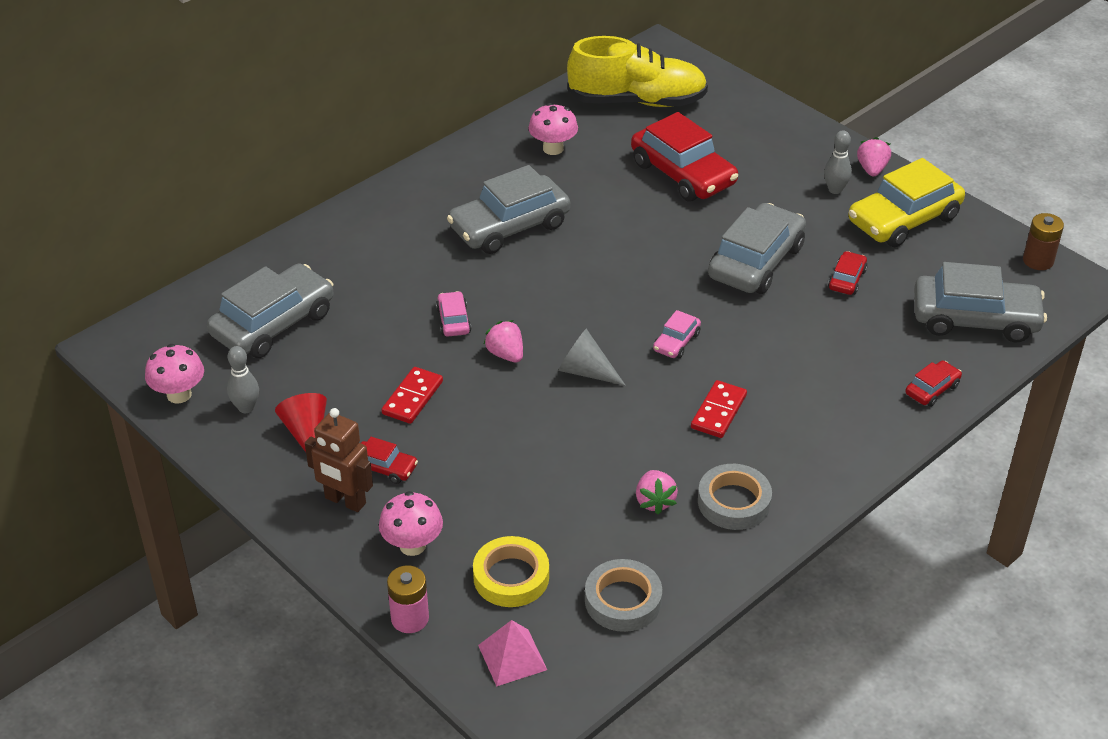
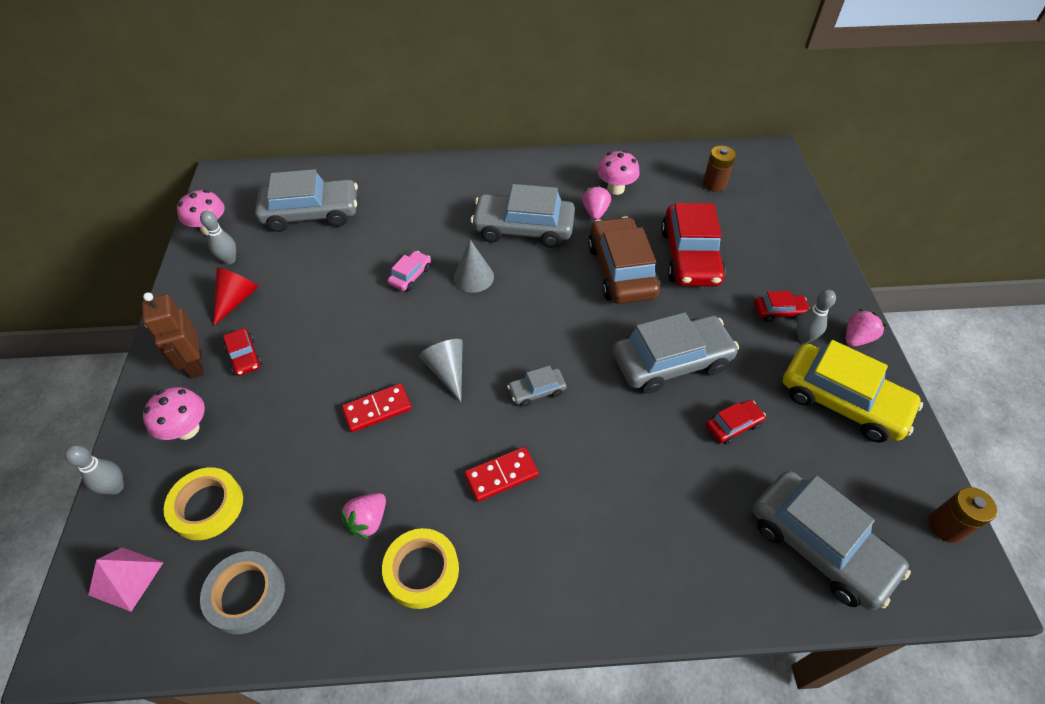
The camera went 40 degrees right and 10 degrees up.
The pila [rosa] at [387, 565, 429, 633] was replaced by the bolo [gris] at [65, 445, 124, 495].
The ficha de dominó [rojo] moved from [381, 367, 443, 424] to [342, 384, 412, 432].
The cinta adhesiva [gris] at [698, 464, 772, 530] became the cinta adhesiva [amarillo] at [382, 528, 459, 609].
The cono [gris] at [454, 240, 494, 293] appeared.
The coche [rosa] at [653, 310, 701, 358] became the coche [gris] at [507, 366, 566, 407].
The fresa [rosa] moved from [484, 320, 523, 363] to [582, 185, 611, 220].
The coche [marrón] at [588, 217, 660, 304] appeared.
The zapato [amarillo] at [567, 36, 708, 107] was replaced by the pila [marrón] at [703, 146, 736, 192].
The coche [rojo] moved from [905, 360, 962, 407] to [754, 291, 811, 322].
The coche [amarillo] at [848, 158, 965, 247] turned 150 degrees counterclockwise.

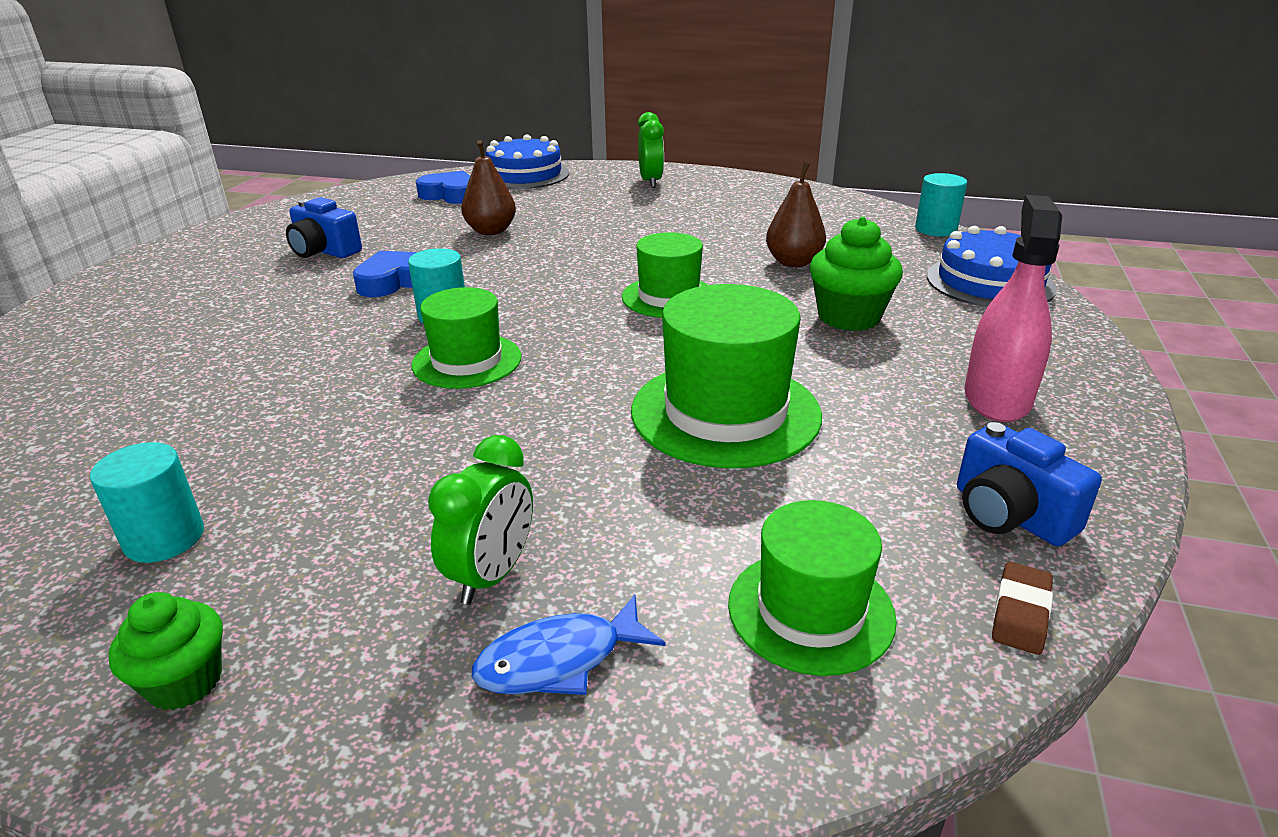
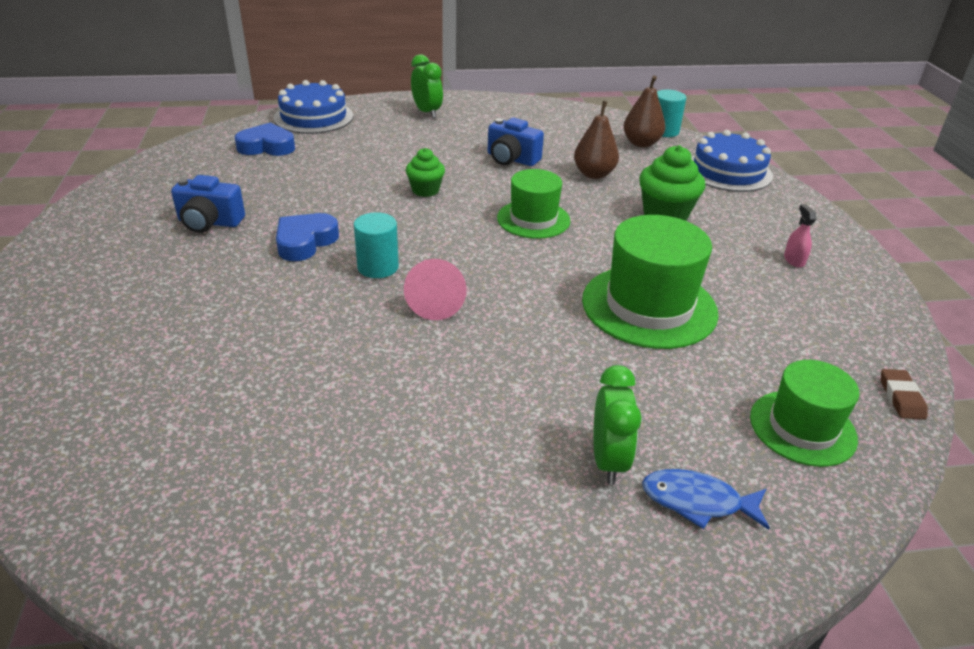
The camera went 25 degrees left and 5 degrees up.
The sombrero [verde] at [411, 287, 522, 389] was replaced by the cono [rosa] at [404, 259, 467, 320].
The magdalena [verde] moved from [109, 592, 223, 710] to [406, 148, 445, 197].
The cámara [azul] moved from [957, 422, 1102, 546] to [488, 118, 544, 166].
The pera [marrón] moved from [461, 140, 516, 235] to [623, 76, 665, 147].
The pez [azul] at [472, 594, 666, 695] turned 60 degrees clockwise.
The pulverizador [rosa] at [964, 195, 1062, 422] changed to 0.44 times the size.
The cilindro [turquesa] at [90, 442, 204, 563] disappeared.

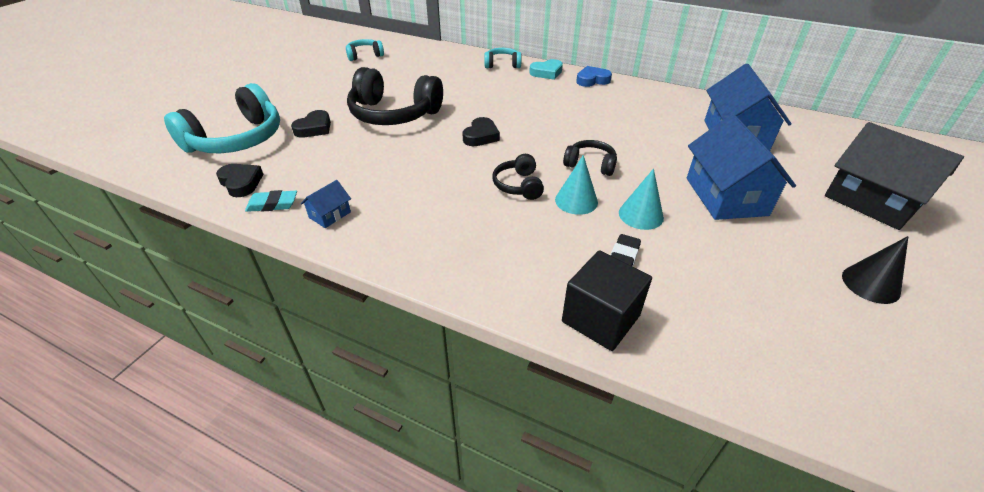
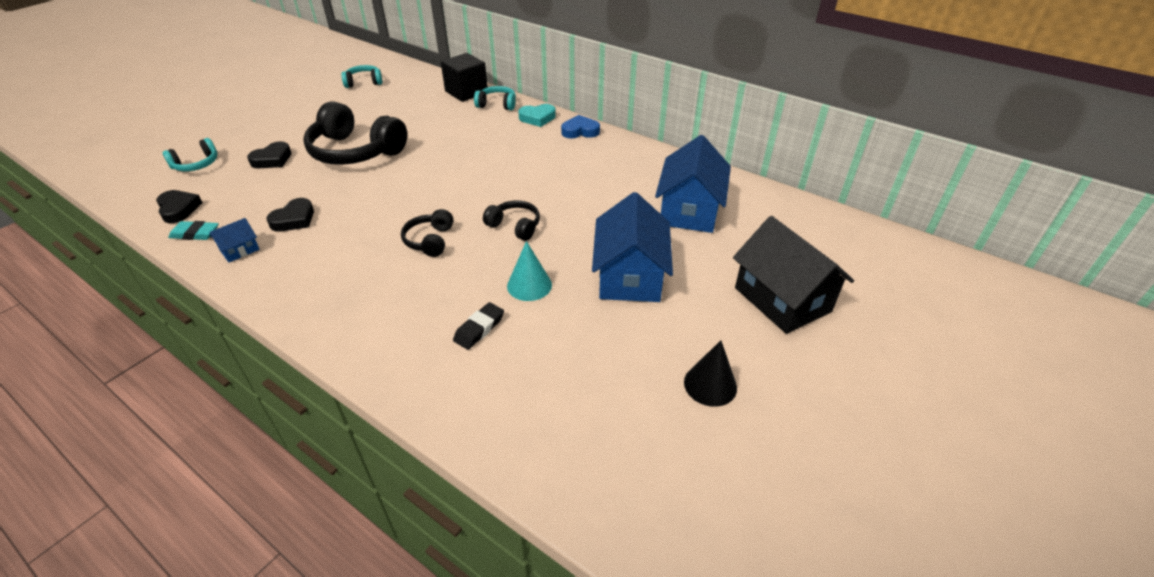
The camera went 10 degrees right and 0 degrees up.
The auriculares [turquesa] at [164, 83, 280, 153] changed to 0.50 times the size.
The corazón [negro] moved from [462, 117, 500, 146] to [266, 198, 314, 232].
The cubo [negro] moved from [562, 250, 652, 351] to [441, 53, 488, 102].
The cono [turquesa] at [555, 155, 598, 215] disappeared.

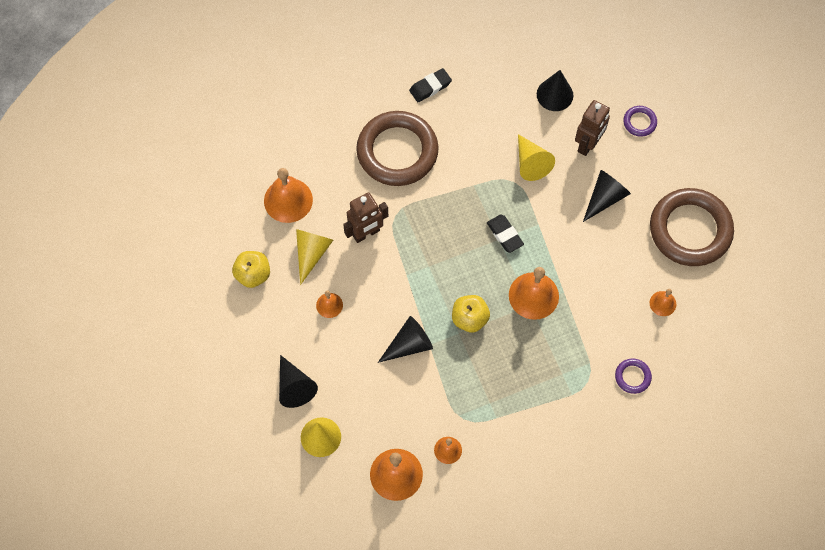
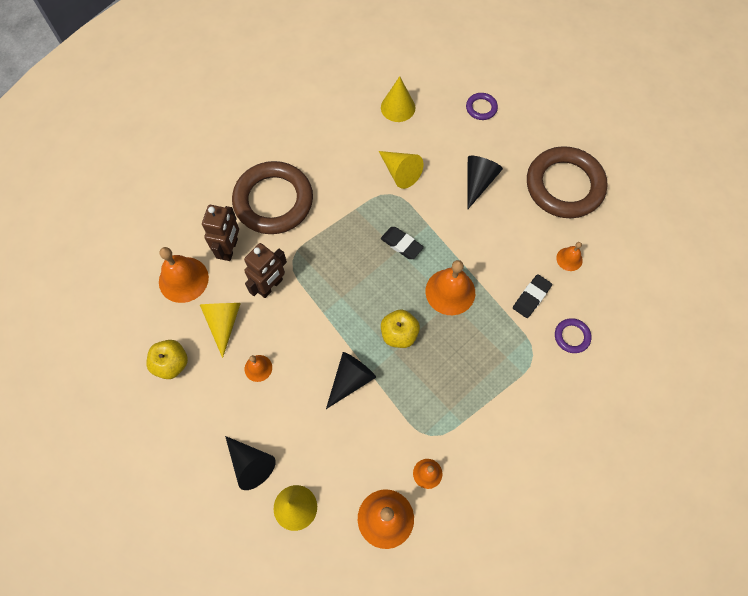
The camera went 20 degrees left and 0 degrees up.
The robot [marrón] moved from [575, 100, 610, 156] to [202, 205, 239, 261].
The cono [negro] at [537, 70, 573, 111] became the cono [amarillo] at [381, 76, 415, 122].
The goma de borrar [negro] moved from [409, 68, 452, 102] to [513, 274, 552, 318].

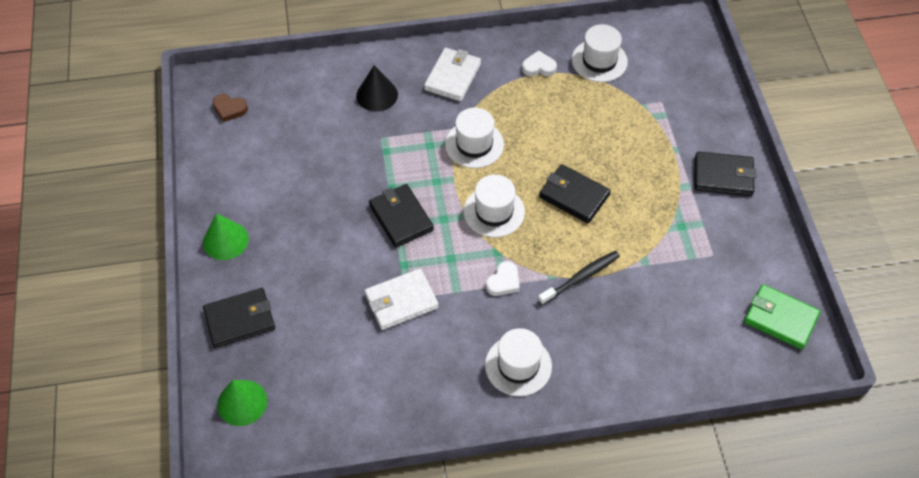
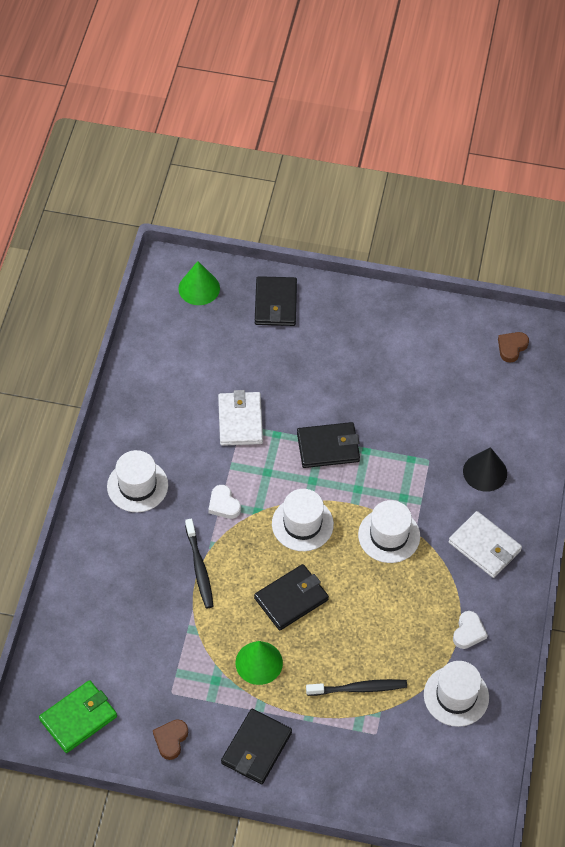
The camera went 110 degrees right and 0 degrees up.
The corazón [marrón] at [153, 719, 188, 760] appeared.
The cono [verde] moved from [203, 213, 249, 260] to [236, 641, 283, 685].
The cepillo de dientes [negro] at [306, 679, 407, 696] appeared.

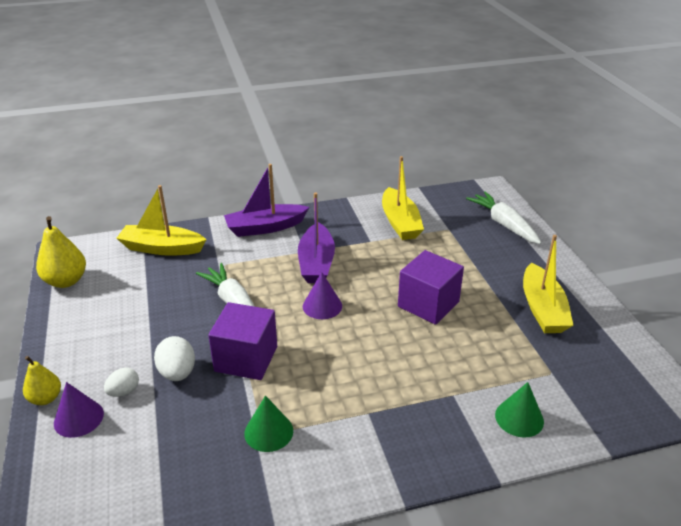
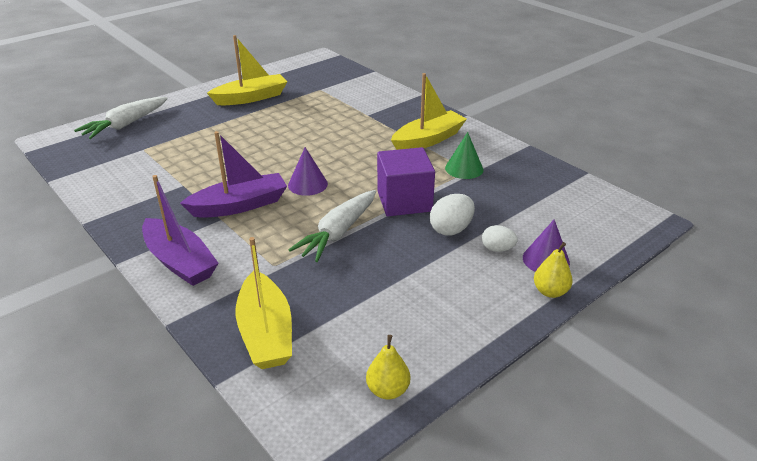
The camera went 115 degrees left and 0 degrees up.
The pera [amarillo] at [36, 216, 86, 288] changed to 0.63 times the size.
The barco [amarillo] moved from [382, 156, 424, 240] to [391, 73, 467, 150].
The cubo [morado] at [398, 250, 464, 325] disappeared.
The cono [verde] at [495, 382, 544, 437] disappeared.

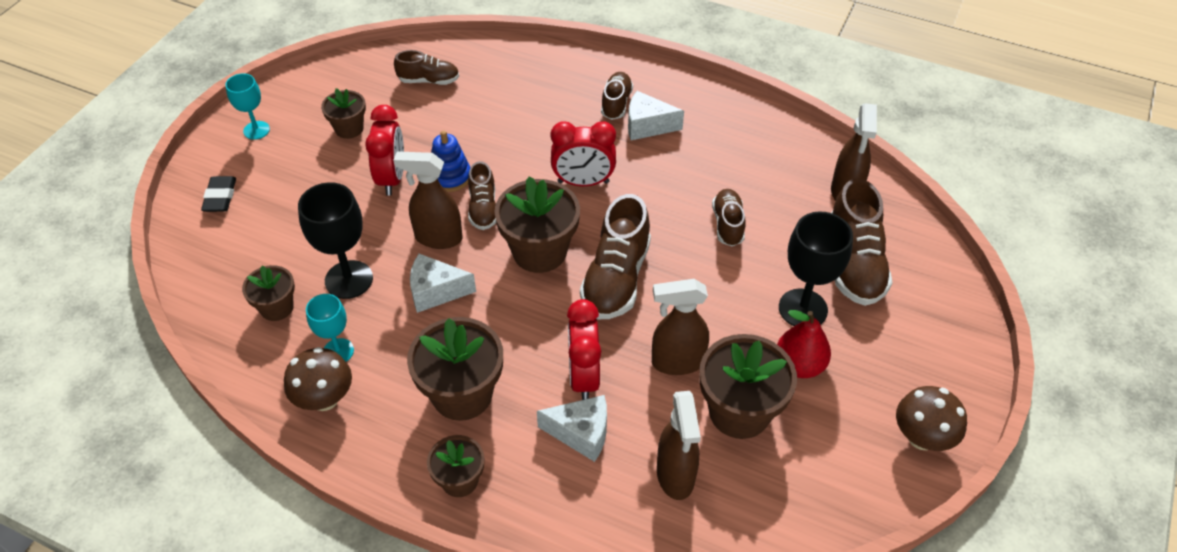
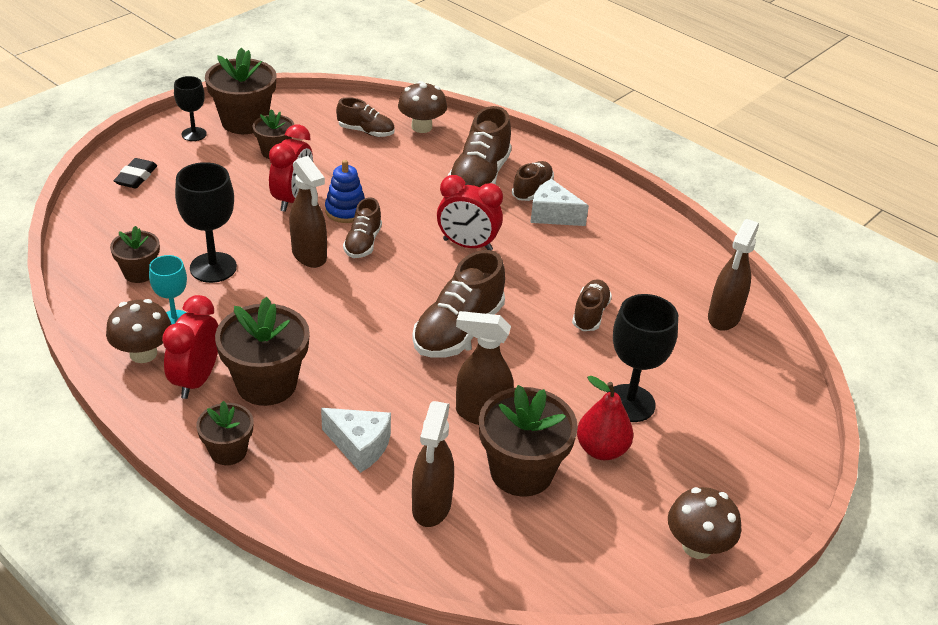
The camera went 15 degrees right and 10 degrees down.
The despertador [rojo] moved from [567, 299, 601, 400] to [162, 295, 218, 399].
The copa [turquesa] at [225, 73, 270, 140] became the copa [negro] at [174, 76, 207, 141].
The maceta [marrón] moved from [494, 176, 580, 273] to [205, 47, 276, 134].
The pulverizador [marrón] at [393, 151, 463, 249] turned 150 degrees counterclockwise.
The seta [marrón] at [398, 81, 447, 133] appeared.
The zapato [marrón] moved from [831, 178, 893, 306] to [448, 106, 512, 187].
The queso [blanco] at [410, 254, 476, 313] disappeared.

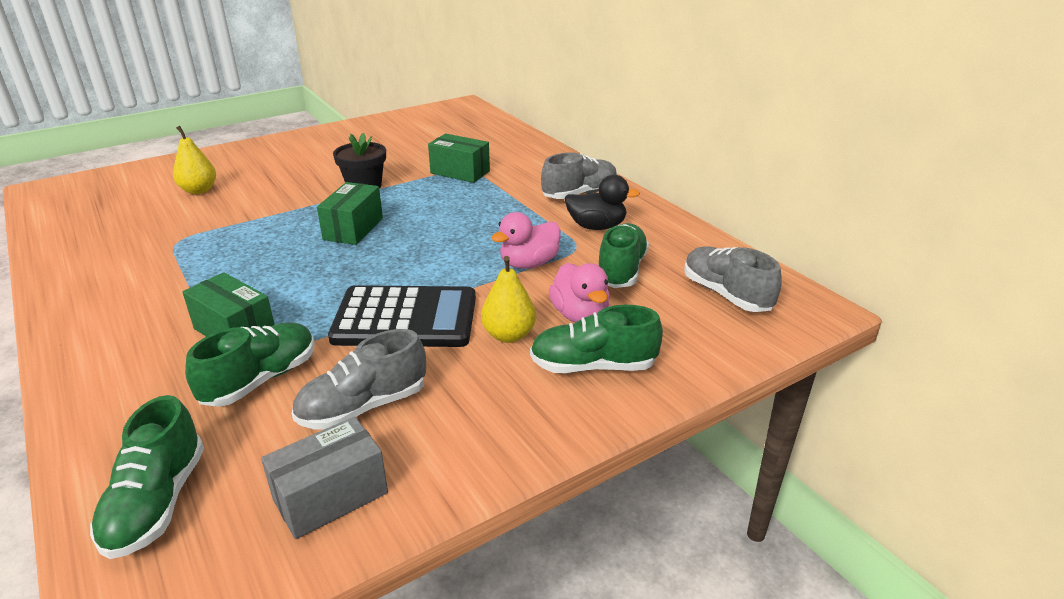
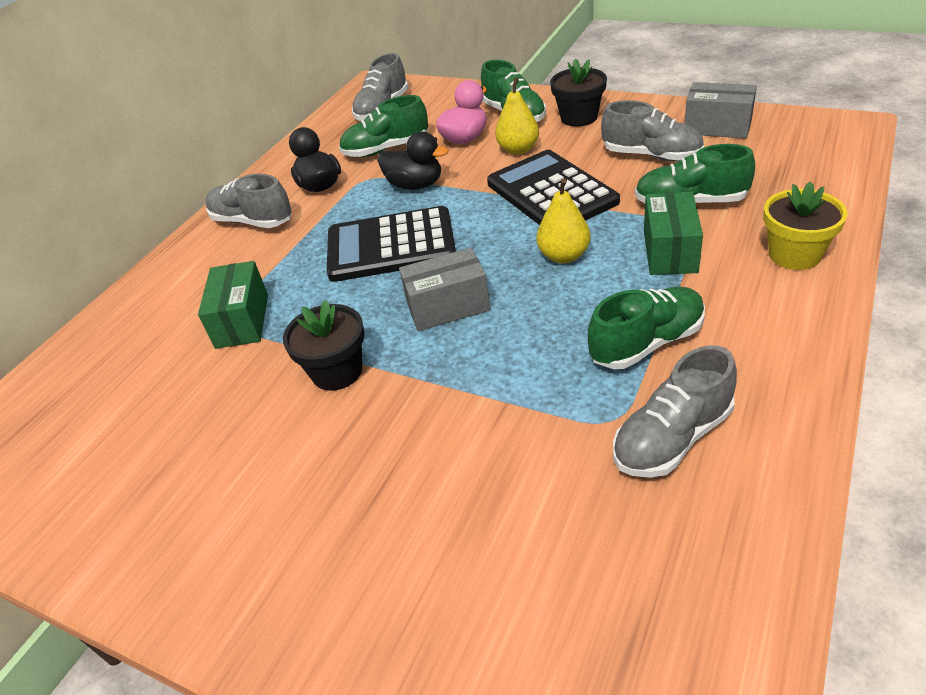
The camera went 115 degrees left and 10 degrees up.
The calculadora [negro] at [327, 206, 456, 282] appeared.
The pato [rosa] at [491, 212, 561, 269] became the pato [negro] at [378, 131, 448, 190].
The caja [verde] at [317, 182, 383, 245] became the caja [gris] at [399, 248, 491, 331].
The pera [amarillo] moved from [173, 126, 216, 194] to [536, 178, 591, 264].
The maceta [negro] at [550, 58, 607, 127] appeared.
The zapato [verde] moved from [90, 395, 204, 559] to [588, 287, 705, 369].
The zapato [gris] at [613, 345, 737, 478] appeared.
The maceta [amarillo] at [763, 181, 847, 270] appeared.

